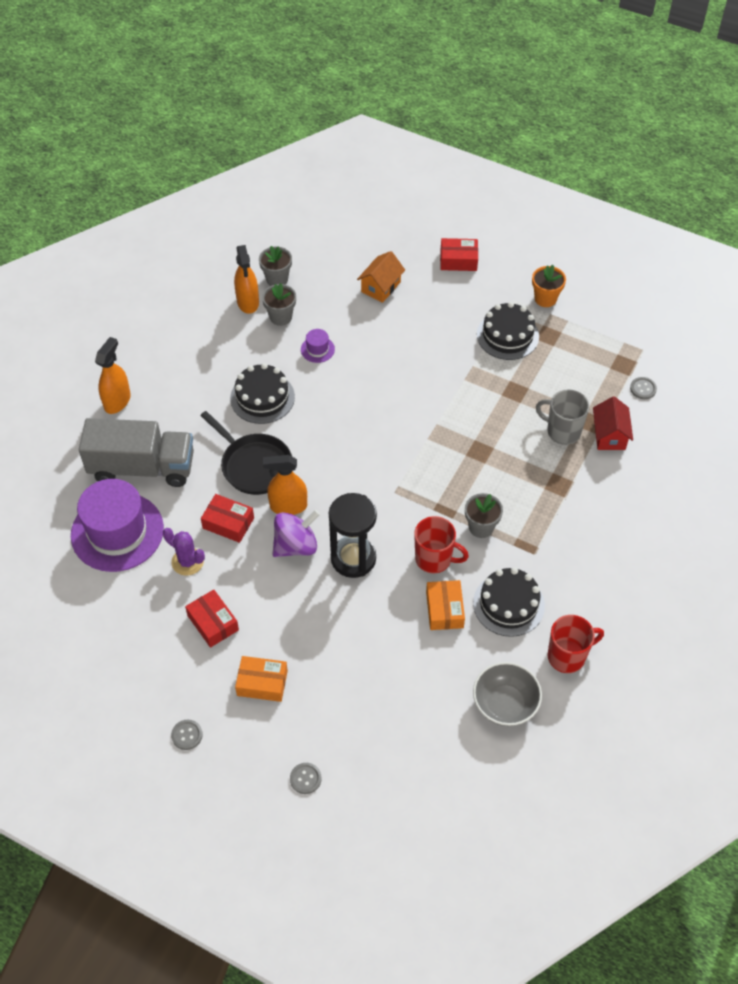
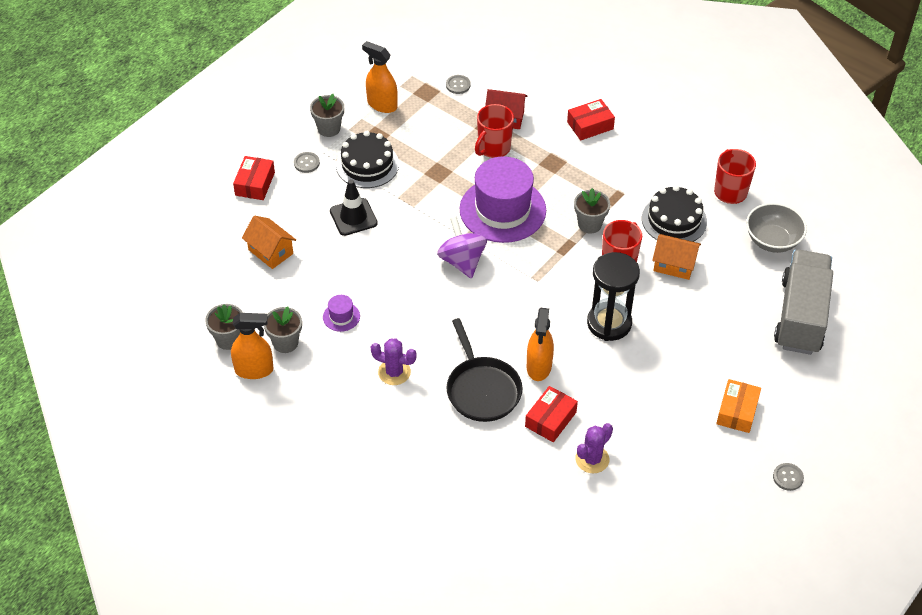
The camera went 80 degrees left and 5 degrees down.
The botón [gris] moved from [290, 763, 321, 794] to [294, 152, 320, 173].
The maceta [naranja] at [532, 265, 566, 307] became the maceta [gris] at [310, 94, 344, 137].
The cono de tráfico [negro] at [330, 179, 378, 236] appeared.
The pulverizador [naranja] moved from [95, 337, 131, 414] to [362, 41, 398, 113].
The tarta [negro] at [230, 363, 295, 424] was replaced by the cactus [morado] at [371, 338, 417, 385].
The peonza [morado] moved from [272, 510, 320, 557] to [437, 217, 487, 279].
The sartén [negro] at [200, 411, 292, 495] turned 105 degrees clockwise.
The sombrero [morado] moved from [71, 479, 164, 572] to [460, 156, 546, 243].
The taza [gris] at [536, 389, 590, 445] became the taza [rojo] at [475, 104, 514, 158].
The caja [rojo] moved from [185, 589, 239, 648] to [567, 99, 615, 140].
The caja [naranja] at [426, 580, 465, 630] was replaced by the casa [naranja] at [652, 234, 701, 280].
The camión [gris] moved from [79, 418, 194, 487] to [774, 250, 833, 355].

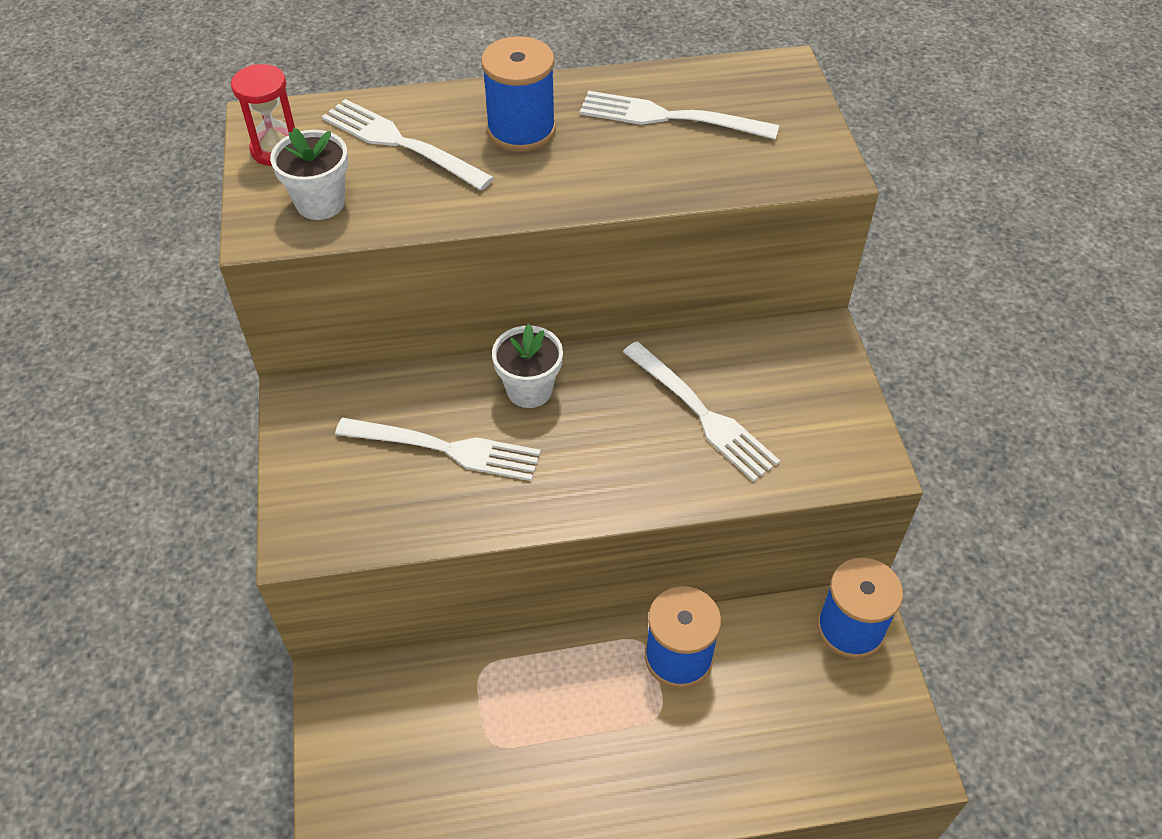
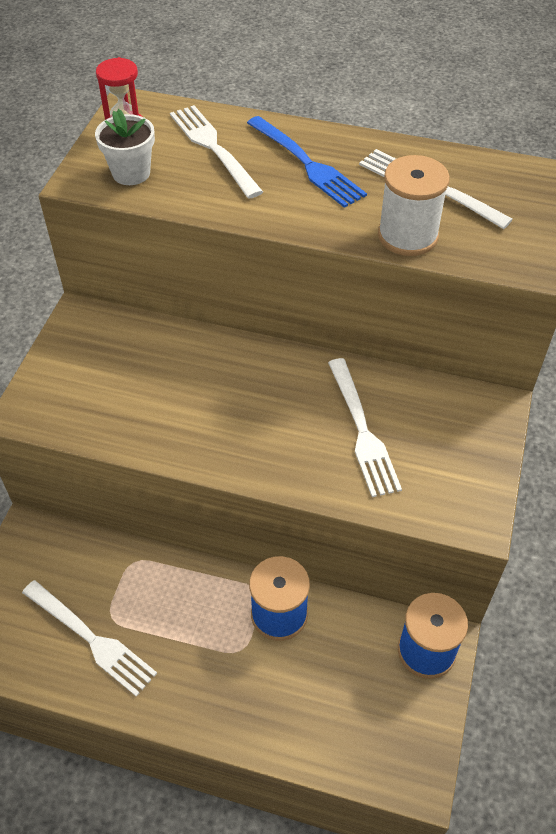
The camera went 25 degrees right and 0 degrees up.
The tenedor [blanco] moved from [335, 418, 541, 481] to [22, 580, 157, 697].
The carrete [azul] at [481, 36, 556, 152] was replaced by the tenedor [azul] at [247, 116, 367, 208].
The carrete [blanco] at [378, 155, 450, 256] appeared.
The maceta [blanco] at [492, 324, 563, 408] disappeared.

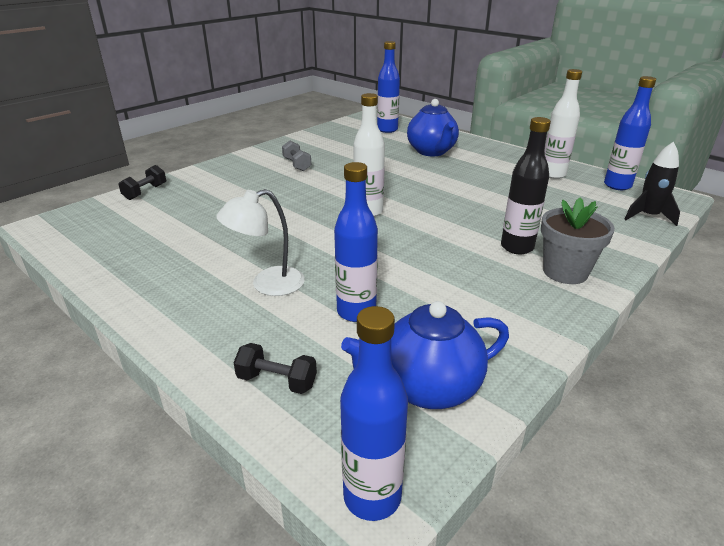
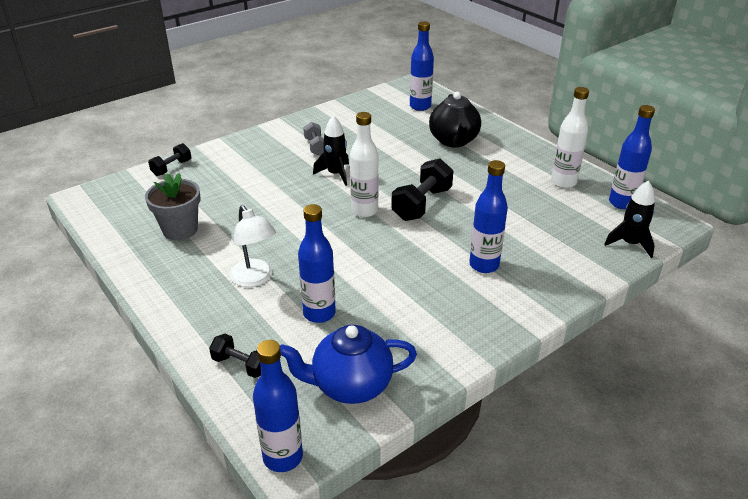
The camera went 10 degrees right and 5 degrees up.
The maceta [gris] moved from [541, 198, 615, 284] to [145, 173, 201, 240].
The lámpara [blanco] at [216, 189, 305, 296] turned 105 degrees counterclockwise.
The cohete [negro] at [313, 115, 349, 186] appeared.
The mancuerna [negro] at [391, 158, 453, 221] appeared.
The tetera [azul] at [407, 99, 459, 156] became the tetera [negro] at [429, 92, 481, 147].
The botella [negro] at [501, 117, 551, 255] became the botella [azul] at [469, 160, 508, 273].

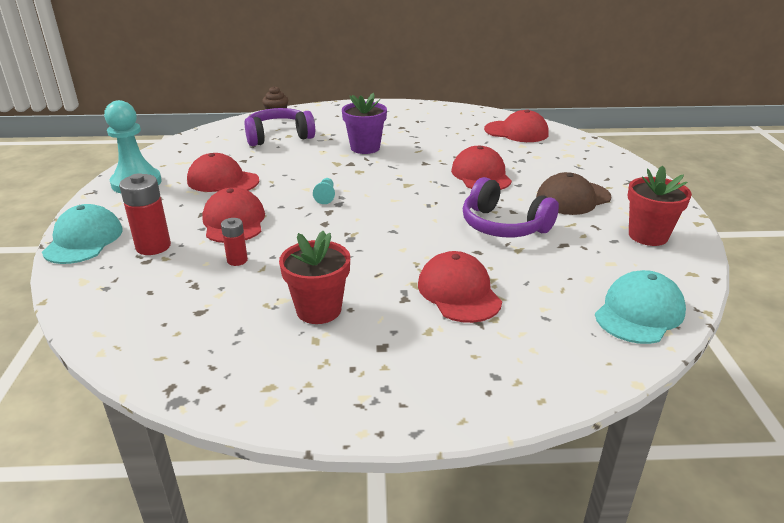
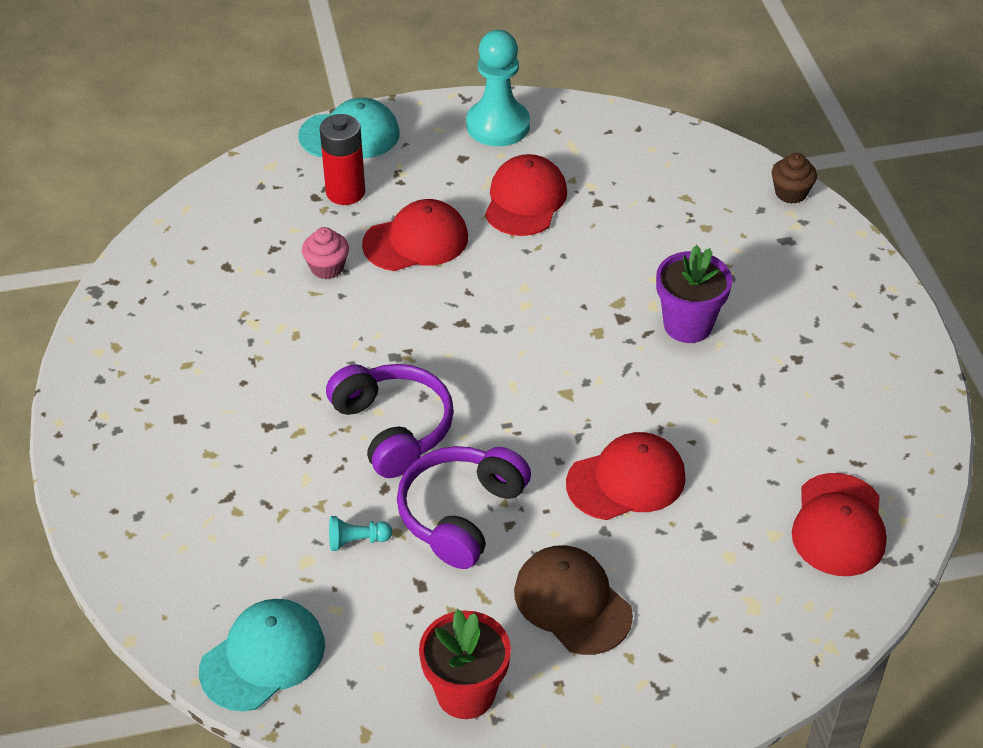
The camera went 80 degrees right and 15 degrees up.
The gorra [turquesa] at [595, 270, 686, 344] turned 75 degrees counterclockwise.
The pila [rojo] at [221, 218, 248, 266] was replaced by the magdalena [rosa] at [302, 227, 349, 279].
The auriculares [morado] moved from [244, 108, 315, 146] to [326, 364, 454, 478].
The peón [turquesa] moved from [313, 178, 335, 204] to [329, 516, 392, 551].
The maceta [rojo] at [279, 231, 350, 324] disappeared.
The gorra [rojo] at [418, 251, 502, 323] disappeared.

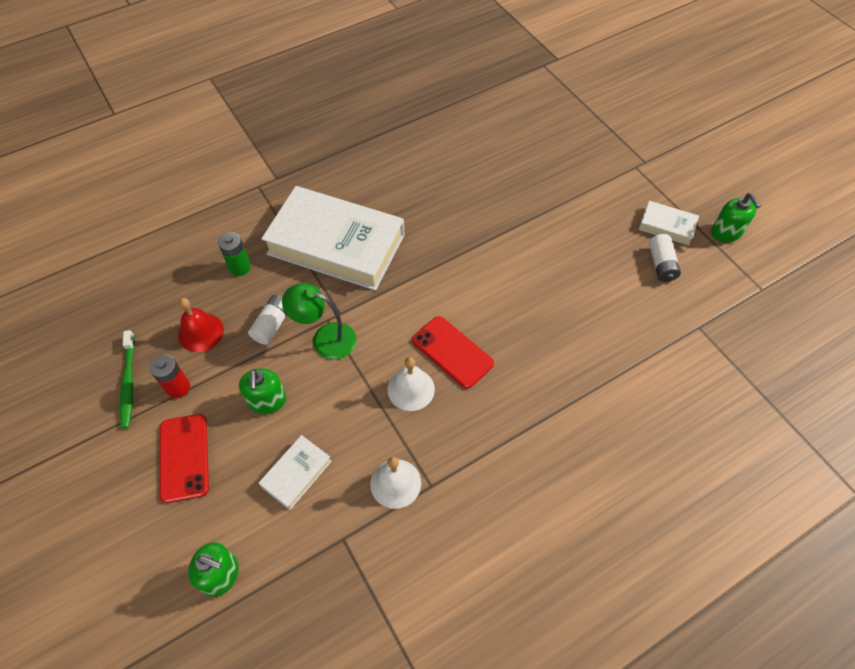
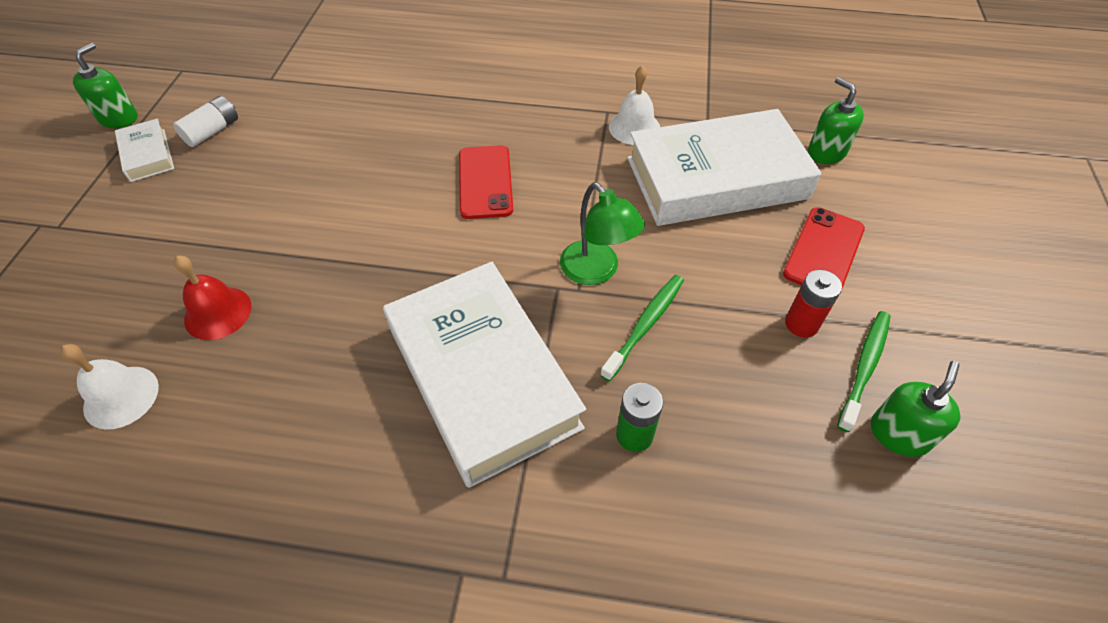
The camera went 140 degrees left and 5 degrees down.
The campana [blanco] moved from [388, 357, 435, 411] to [60, 344, 159, 430].
The campana [rojo] moved from [178, 298, 224, 352] to [174, 256, 252, 340].
The pila [blanco] at [248, 295, 287, 345] was replaced by the cepillo de dientes [verde] at [600, 275, 684, 381].
The libro [blanco] at [259, 435, 332, 510] changed to 2.30 times the size.
The dispensador de jabón [verde] moved from [239, 369, 286, 414] to [871, 361, 961, 457].

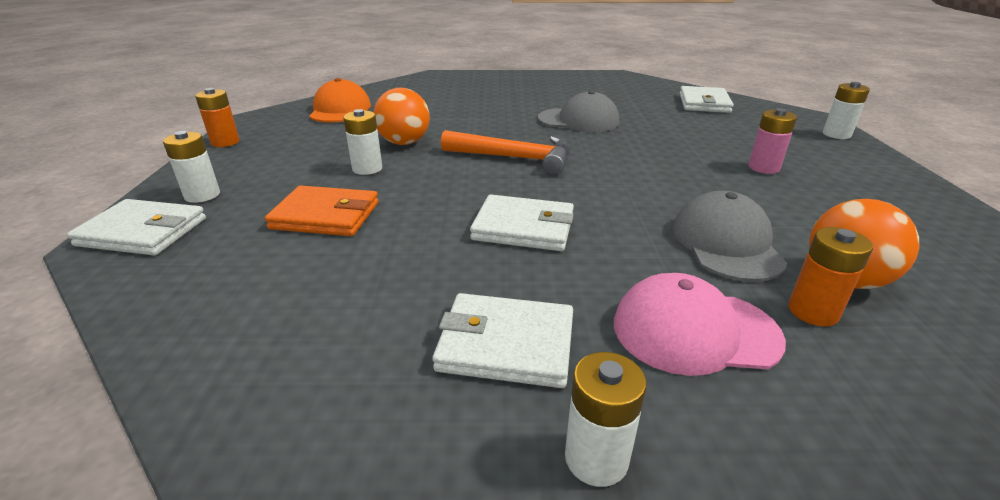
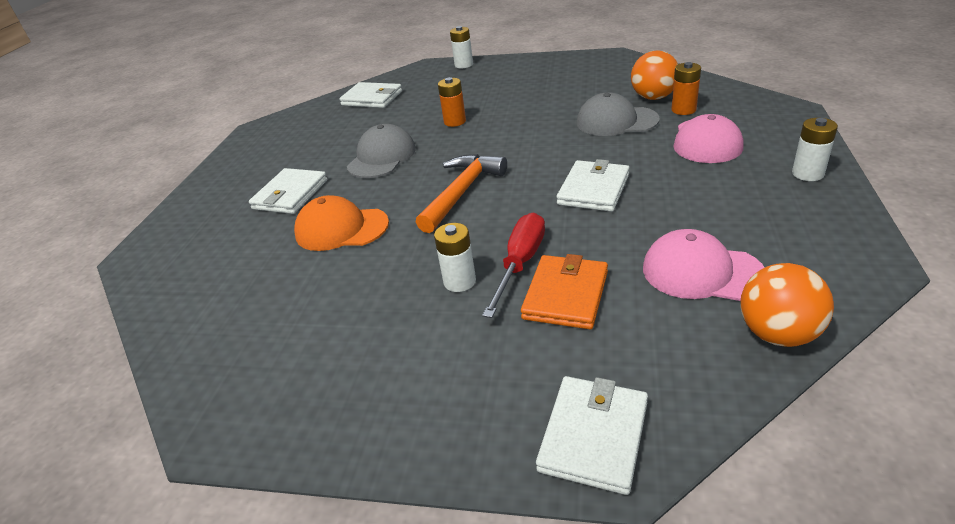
The camera went 75 degrees left and 5 degrees up.
The cartera [blanco] moved from [433, 293, 573, 388] to [249, 168, 327, 214].
The gorra [naranja] moved from [309, 78, 371, 123] to [294, 195, 389, 251].
The pila [naranja] moved from [195, 88, 240, 147] to [438, 77, 466, 127].
The destornillador [rojo] at [482, 213, 545, 318] appeared.
The gorra [rosa] at [643, 229, 765, 301] appeared.
The pelota [naranja] moved from [373, 88, 430, 145] to [740, 263, 834, 347].
The pila [blanco] at [163, 131, 220, 203] disappeared.
The pila [rosa] at [748, 108, 797, 174] disappeared.

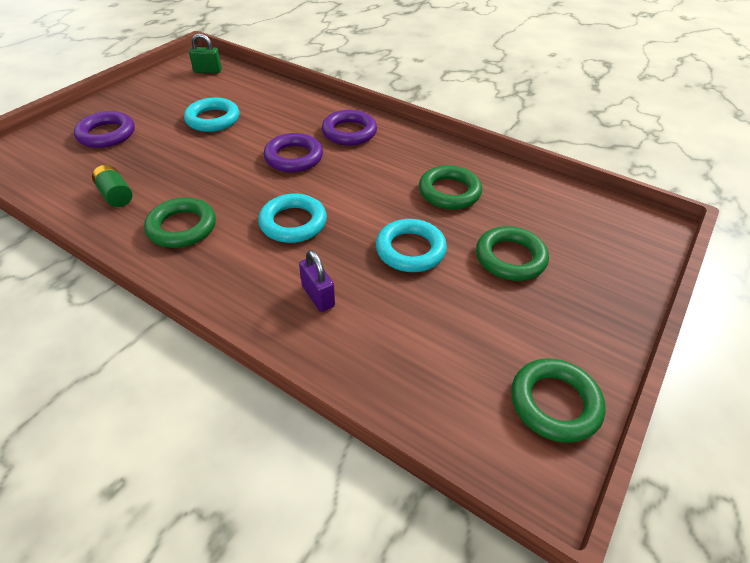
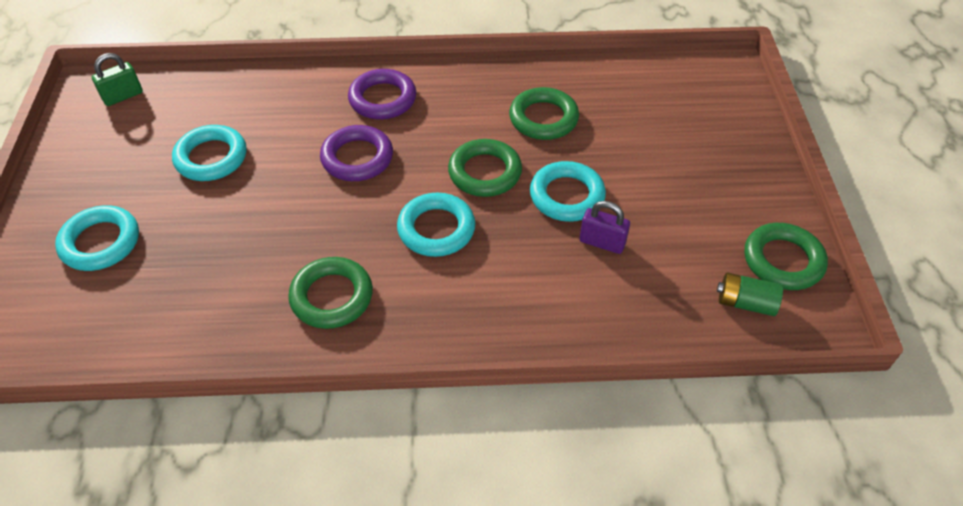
The camera went 35 degrees left and 5 degrees up.
The anillo [morado] at [74, 111, 135, 148] became the anillo [turquesa] at [55, 205, 139, 271].
The anillo [verde] moved from [476, 226, 549, 281] to [448, 139, 522, 197].
The candado [morado] moved from [299, 250, 335, 312] to [580, 201, 630, 254].
The pila [verde] moved from [92, 165, 133, 207] to [717, 272, 783, 316].

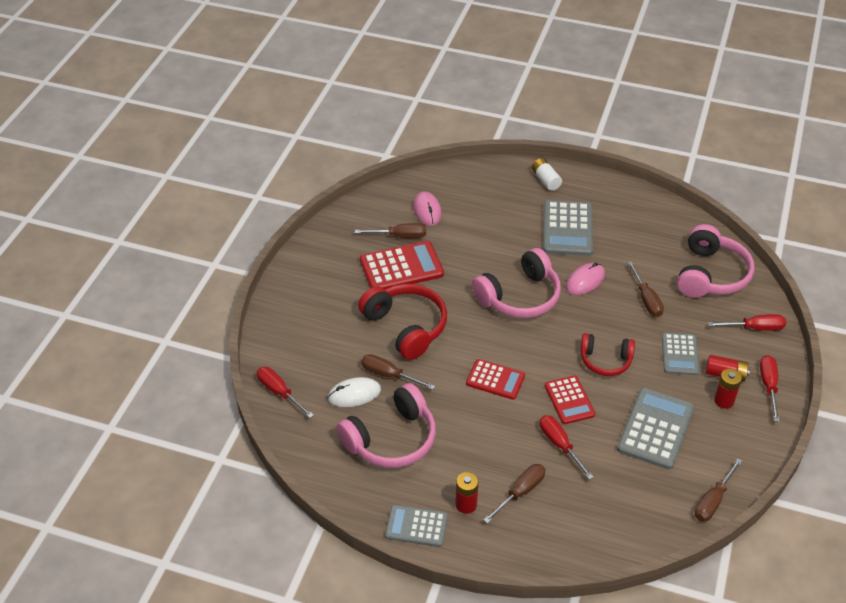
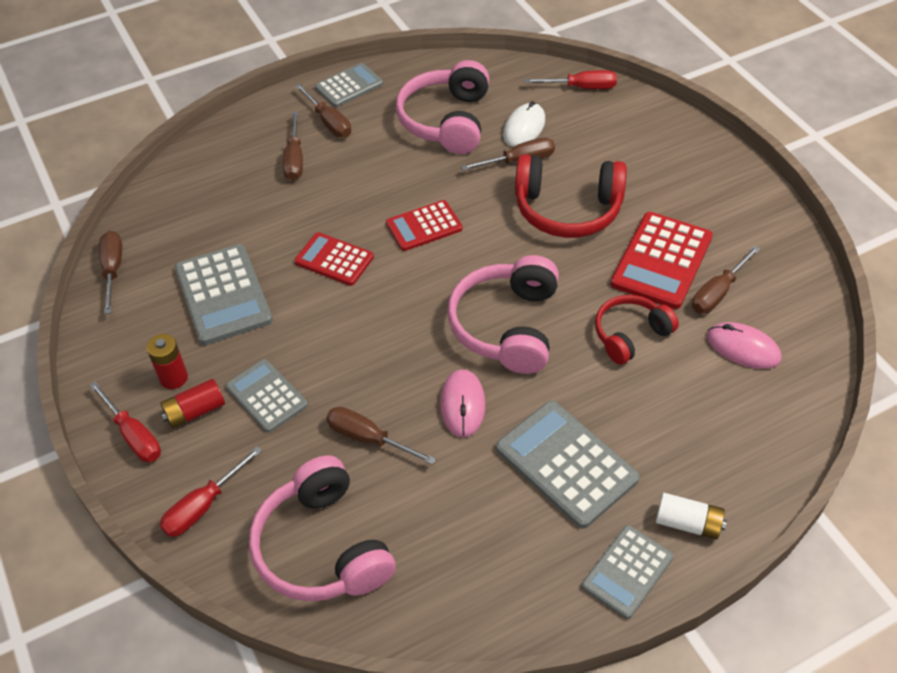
The camera went 135 degrees right and 5 degrees up.
The pila [rojo] at [455, 472, 478, 514] was replaced by the destornillador [marrón] at [295, 84, 351, 138].
The calculadora [gris] at [582, 525, 673, 619] appeared.
The auriculares [rojo] moved from [580, 333, 635, 376] to [595, 295, 679, 365].
The destornillador [rojo] at [540, 415, 594, 480] disappeared.

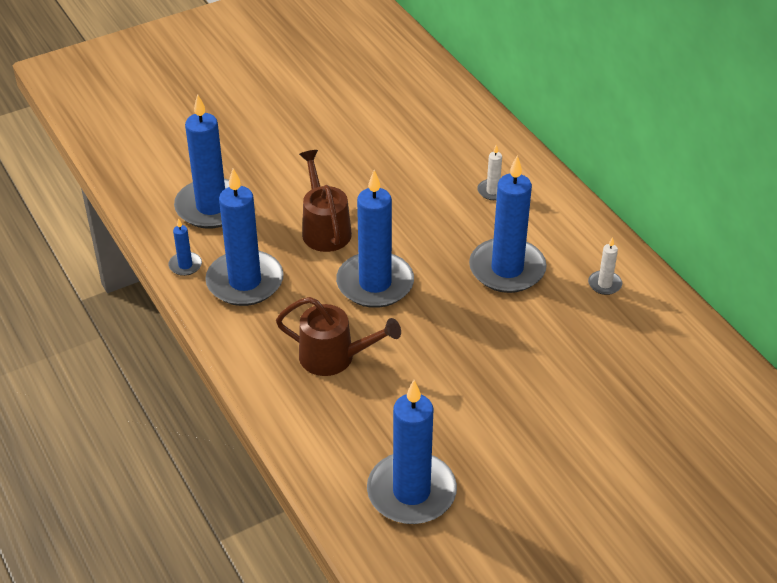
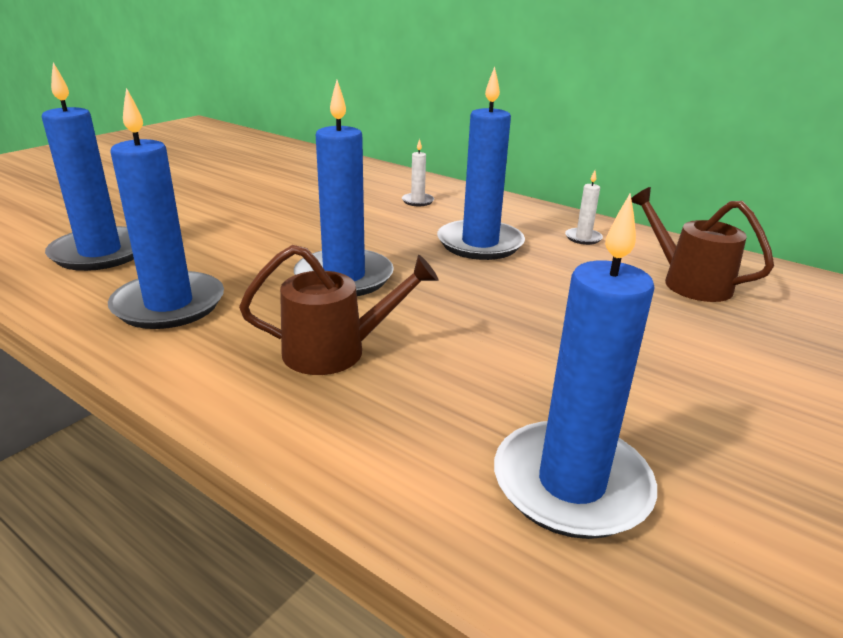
The camera went 25 degrees left and 15 degrees down.
The regadera [marrón] moved from [299, 150, 352, 252] to [631, 187, 774, 302].
The vela [azul] at [168, 218, 202, 276] disappeared.

